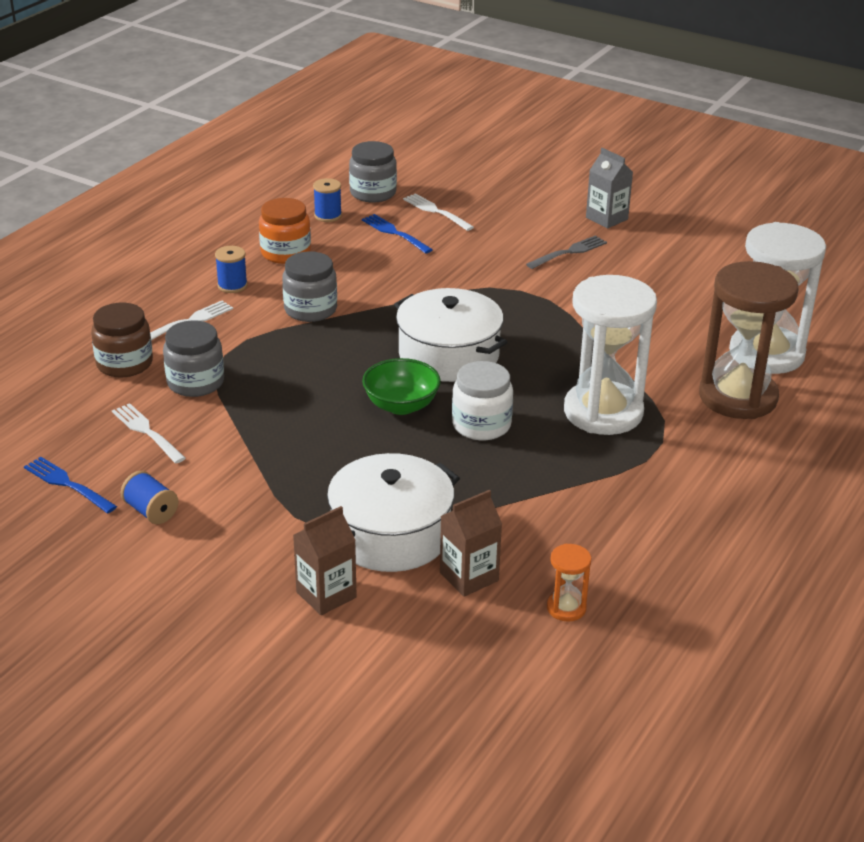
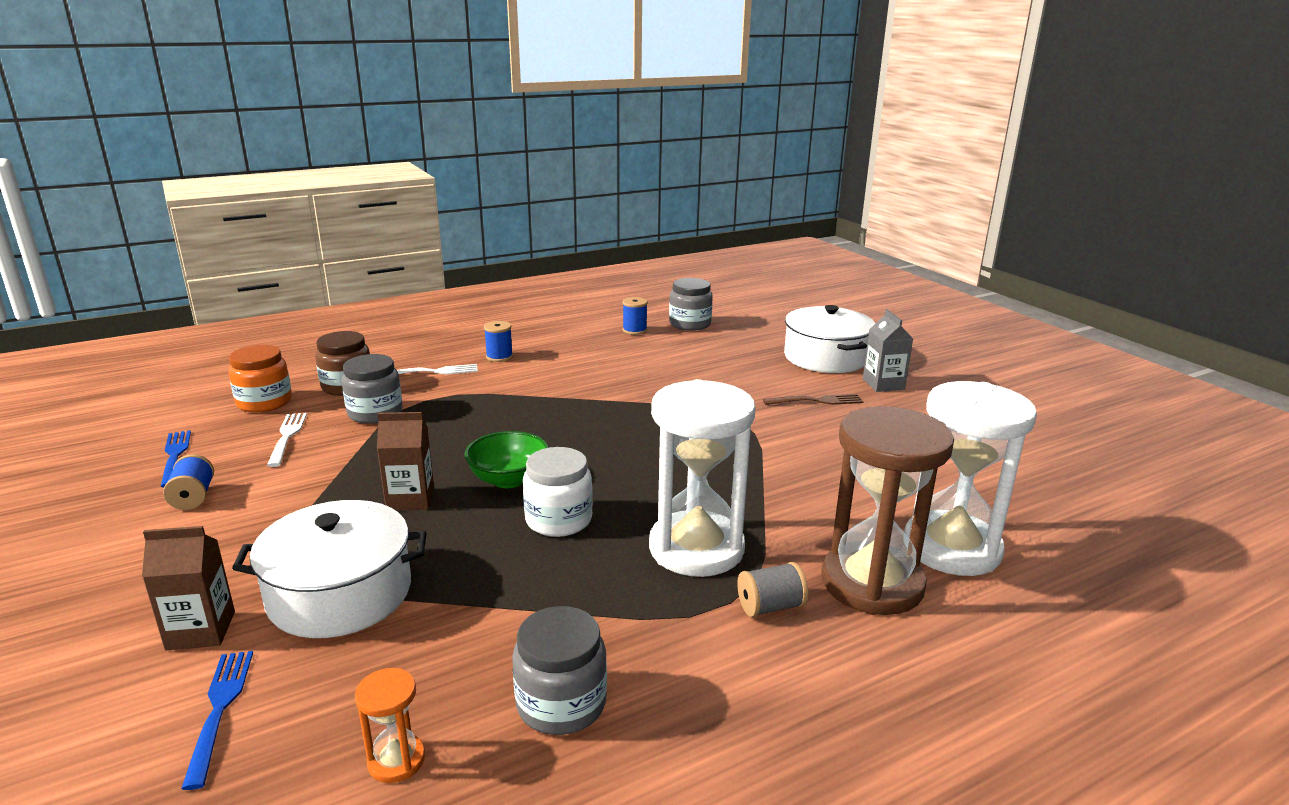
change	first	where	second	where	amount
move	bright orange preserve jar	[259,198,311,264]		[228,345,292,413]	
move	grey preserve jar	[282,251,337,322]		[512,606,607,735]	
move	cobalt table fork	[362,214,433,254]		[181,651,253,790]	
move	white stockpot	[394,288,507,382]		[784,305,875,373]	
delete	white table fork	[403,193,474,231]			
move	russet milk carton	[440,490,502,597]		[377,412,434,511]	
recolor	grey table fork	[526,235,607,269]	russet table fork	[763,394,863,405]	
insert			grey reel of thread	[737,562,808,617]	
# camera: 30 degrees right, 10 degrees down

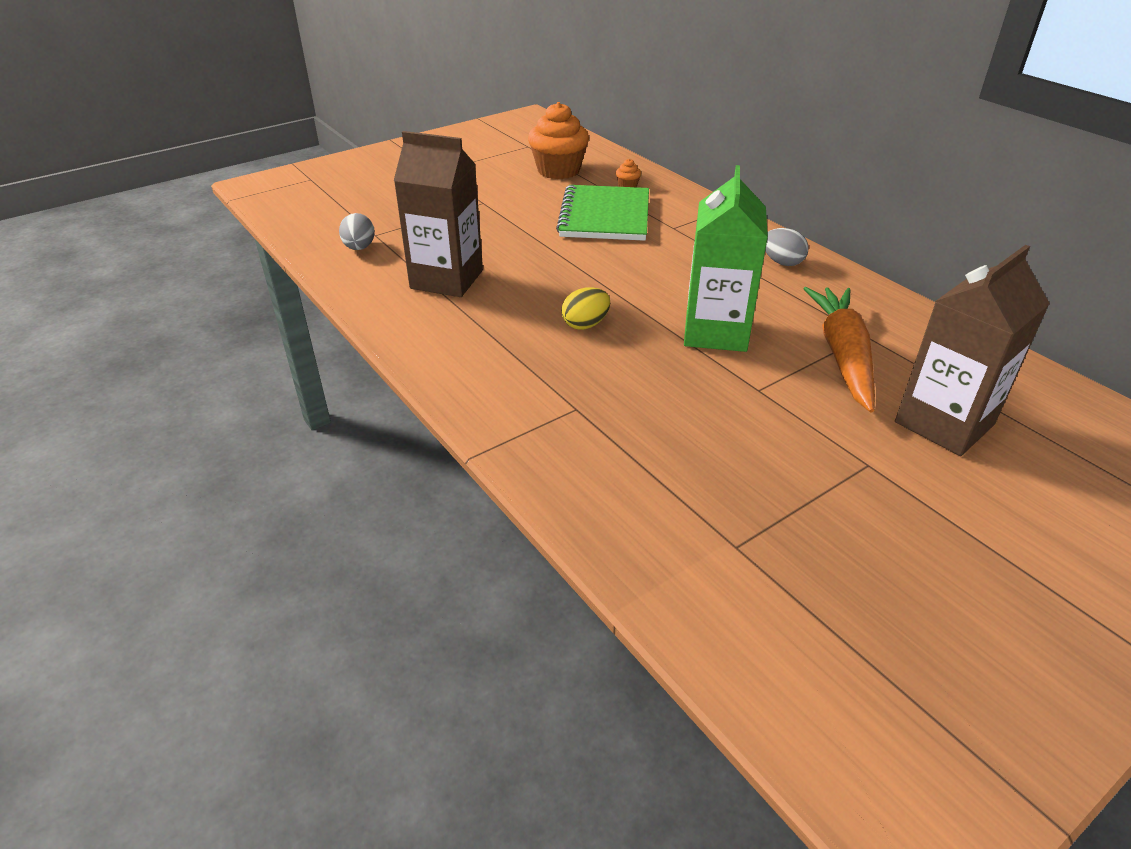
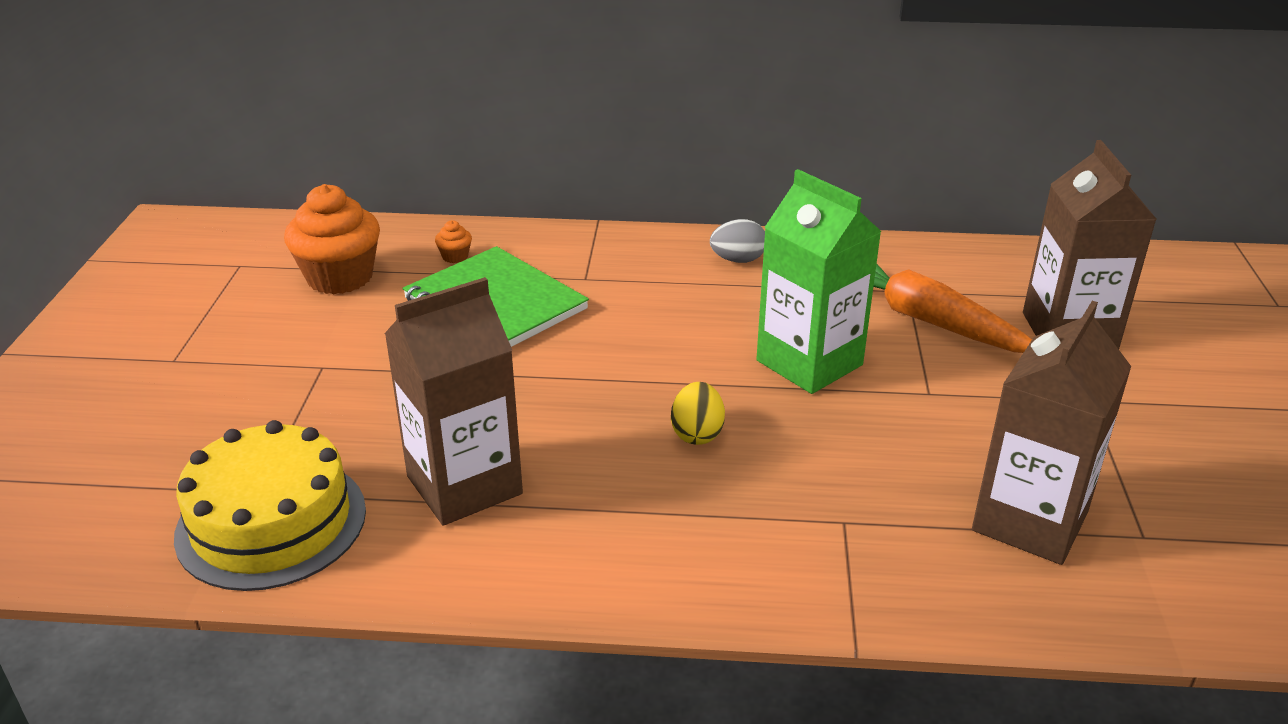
change	first	where	second	where	amount
replace	grey egg	[339,213,375,250]	yellow layer cake	[174,420,366,591]	
insert			russet milk carton	[972,301,1132,565]	
# camera: 50 degrees left, 5 degrees down

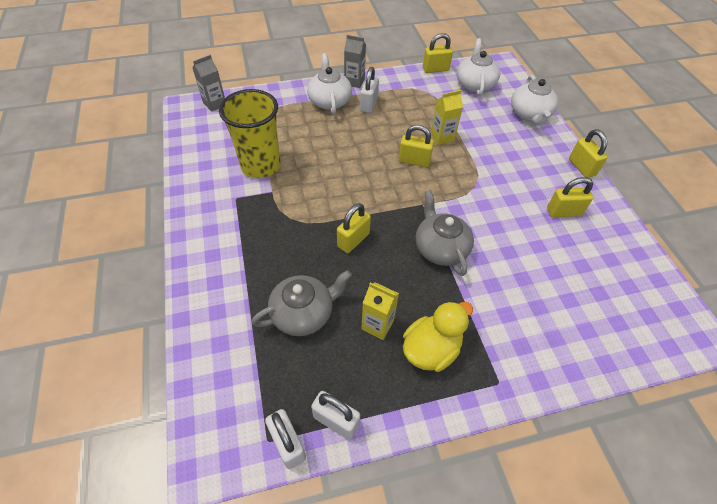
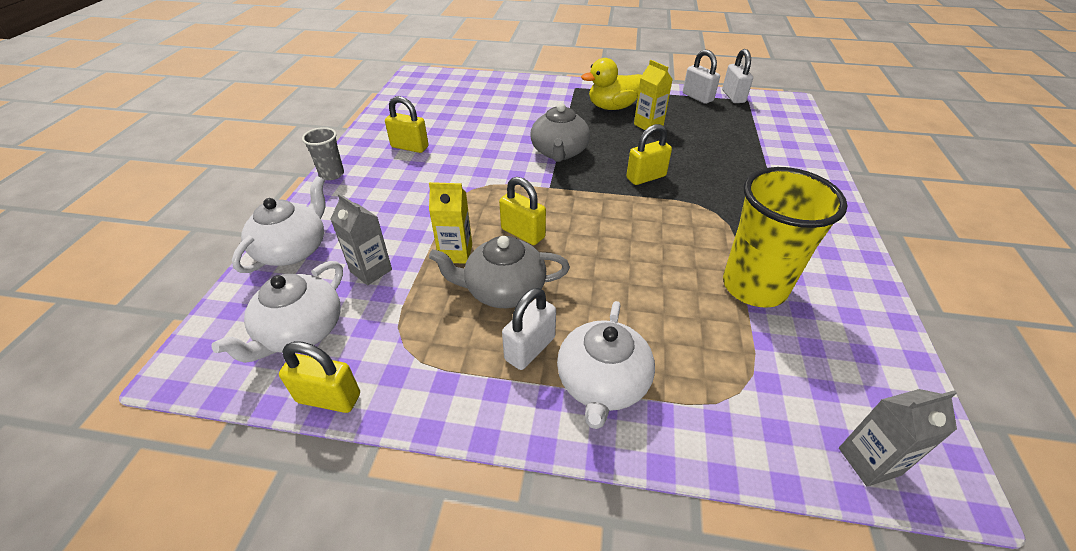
change	first	where	second	where	amount
move	grey china teapot	[251,270,352,336]		[429,236,570,308]	
move	grey milk carton	[344,35,366,88]		[331,193,392,285]	
replace	yellow lock	[569,129,608,178]	grey tumbler	[302,127,344,180]	
# camera: 155 degrees left, 10 degrees down

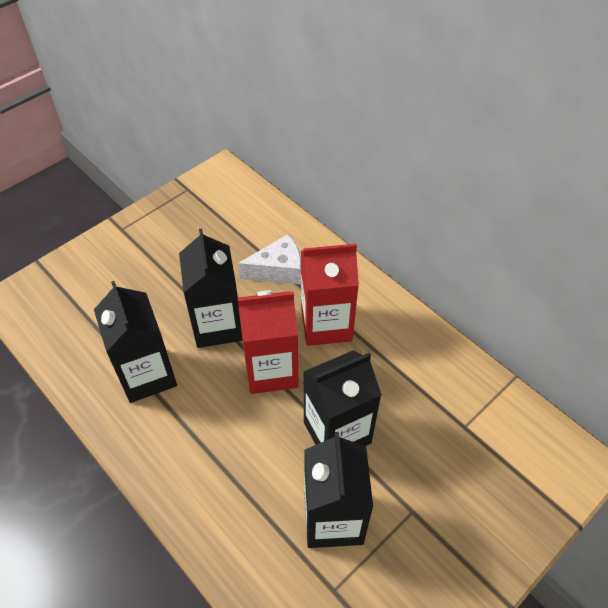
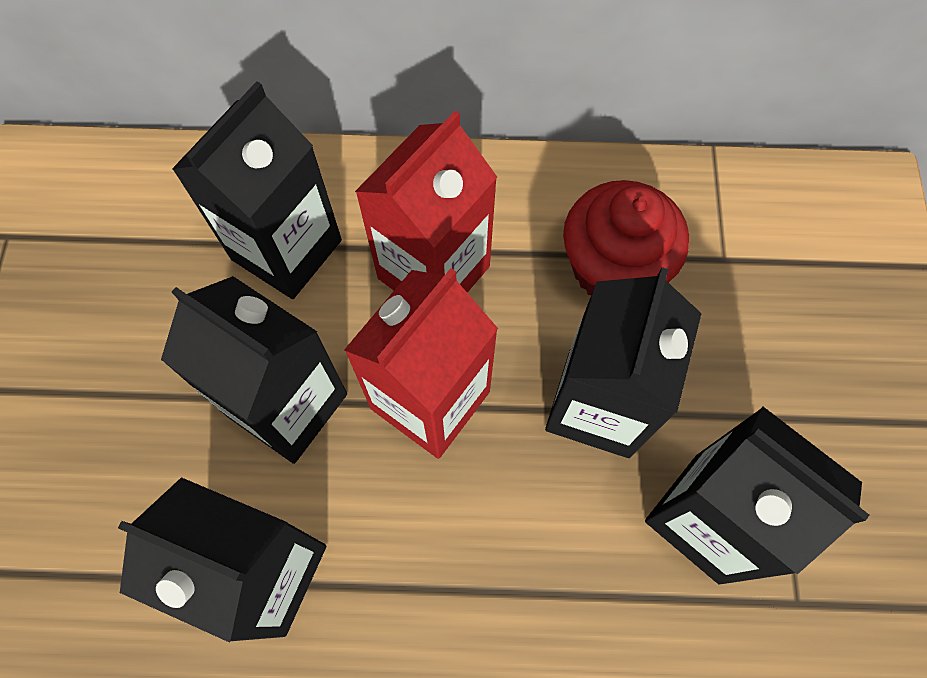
change	first	where	second	where	amount
replace	white cheese wedge	[238,234,301,284]	jet-black milk carton	[172,81,342,299]	
insert			crimson muffin	[563,180,689,295]	
# camera: 45 degrees left, 15 degrees up

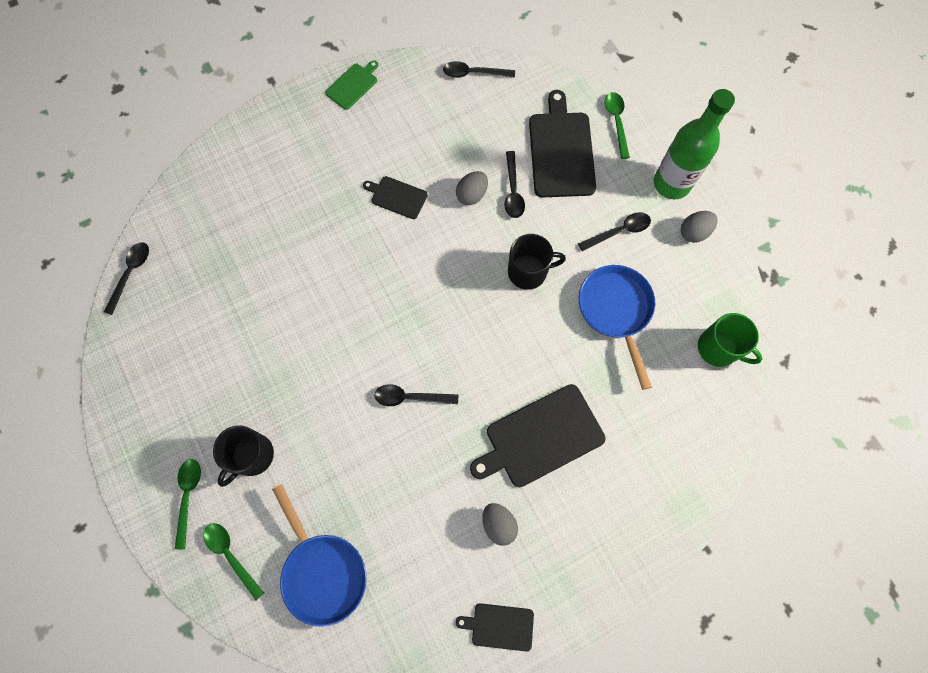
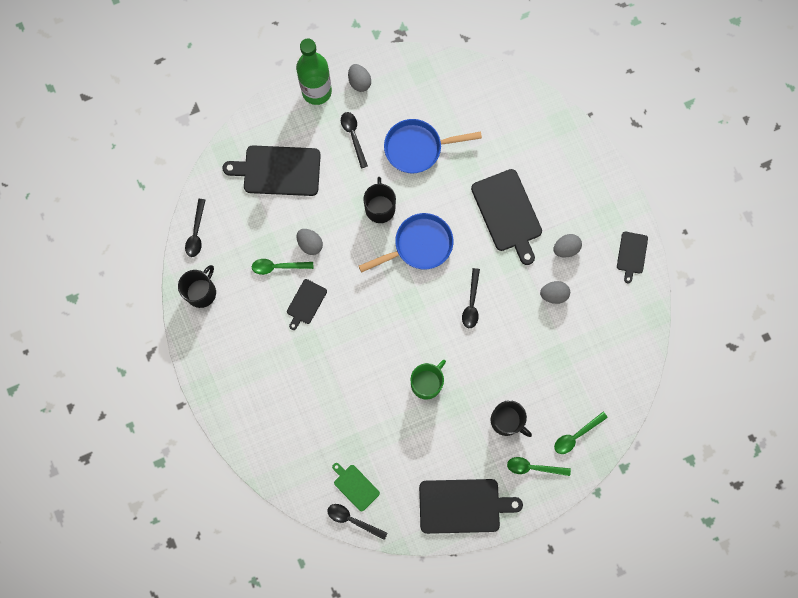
change	first	where	second	where	amount
move	cobalt frying pan	[272,484,366,627]		[359,213,453,273]	
move	green chopping board	[325,60,378,110]		[332,463,380,511]	
delete	jet-black tablespoon	[504,151,525,218]			
move	green tablespoon	[605,92,630,159]		[252,259,313,275]	
move	green mug	[698,313,762,367]		[410,360,446,400]	
insert			jet-black mug	[178,265,216,308]	
insert			jet-black chopping board	[419,479,523,534]	
insert			grey egg	[540,281,570,304]	
# camera: 85 degrees left, 5 degrees up

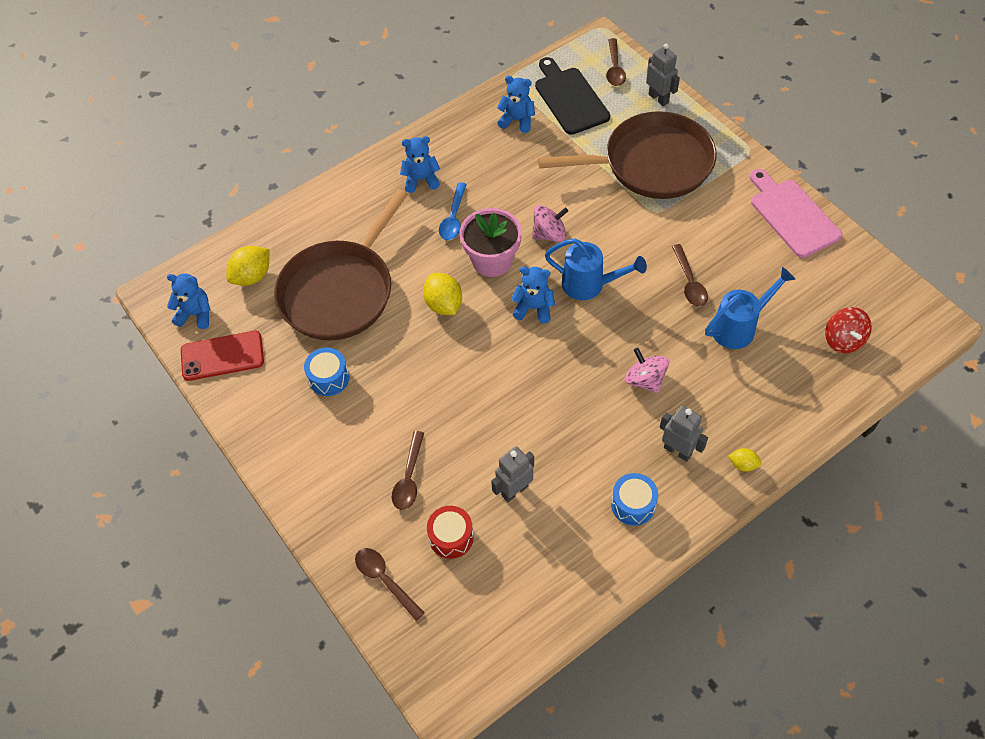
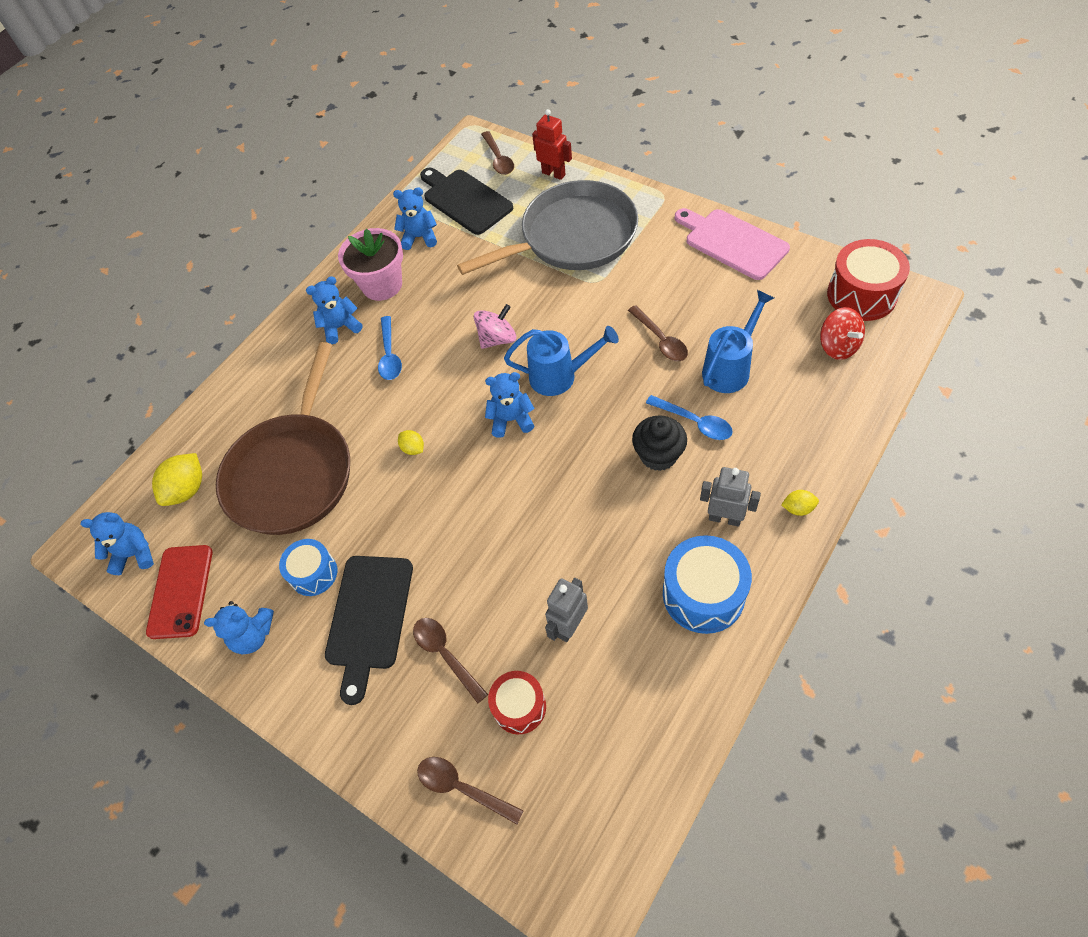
change	first	where	second	where	amount
rotate	crimson mobile phone	[181,331,264,381]		[146,545,213,639]	60 degrees counterclockwise
rotate	russet tablespoon	[392,431,424,510]		[413,618,488,703]	150 degrees clockwise
resize	yellow lemon	[423,273,462,315]		[398,430,424,455]	x0.55
move	pink plant pot	[460,208,522,277]		[338,228,403,301]	
recolor	russet frying pan	[538,111,716,199]	grey frying pan	[457,180,638,275]	
resize	cobalt toy drum	[611,473,658,526]		[663,535,752,634]	x1.60
replace	pink whirligig	[624,348,669,393]	jet-black muffin	[632,415,687,471]	
recolor	grey robot	[646,44,680,106]	crimson robot	[532,109,572,180]	
insert			cobalt stuffed bear	[204,601,274,654]	
insert			jet-black chopping board	[325,556,413,705]	
insert			cobalt tablespoon	[646,395,733,440]	
insert			crimson toy drum	[827,239,910,321]	
# camera: 15 degrees left, 0 degrees up

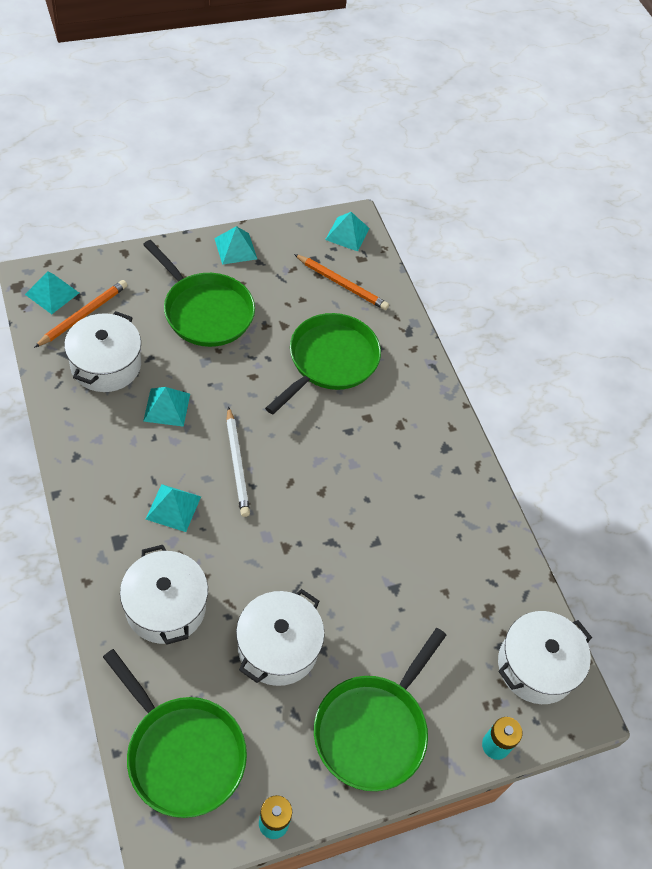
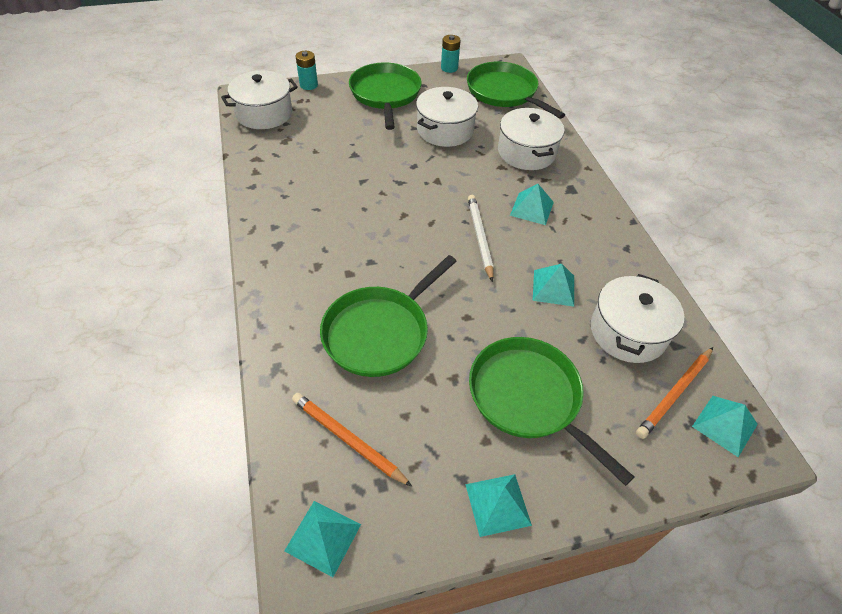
change	first	where	second	where	amount
rotate	green frying pan	[314,628,446,791]		[349,62,422,130]	45 degrees counterclockwise
# camera: 170 degrees left, 5 degrees down

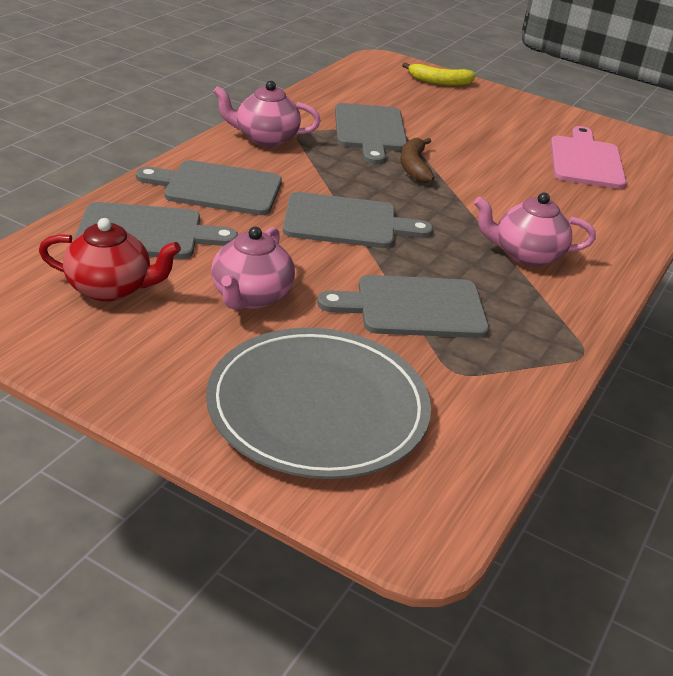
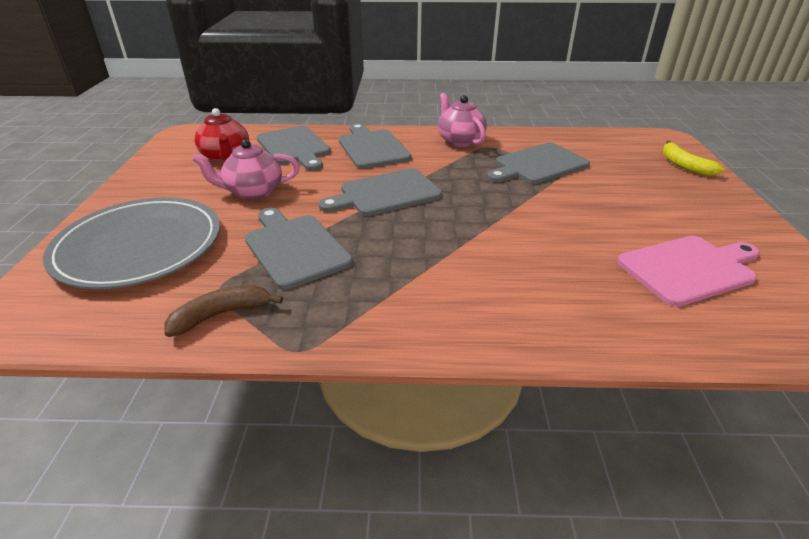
change	first	where	second	where	amount
rotate	grey chopping board	[283,192,433,248]		[319,168,442,216]	90 degrees clockwise
move	russet banana	[401,138,435,183]		[164,285,283,337]	
delete	pink china teapot	[474,193,596,266]			
# camera: 65 degrees right, 0 degrees up

